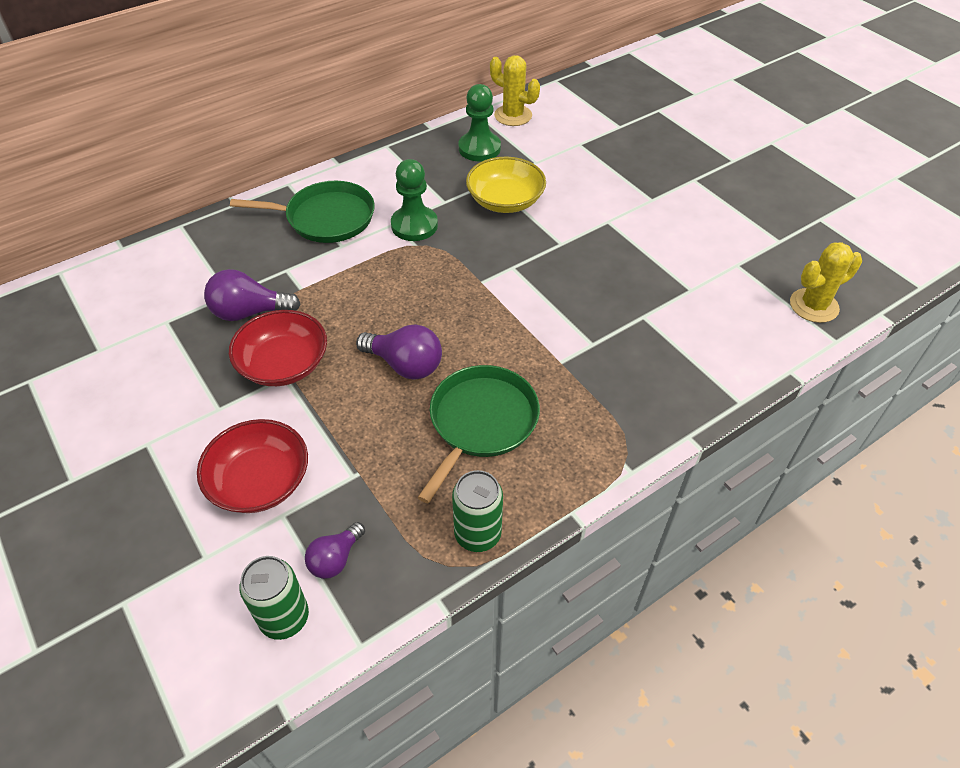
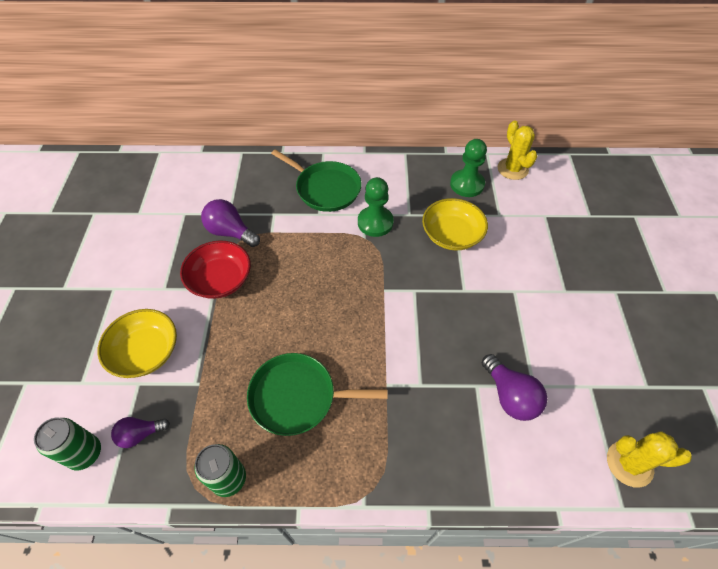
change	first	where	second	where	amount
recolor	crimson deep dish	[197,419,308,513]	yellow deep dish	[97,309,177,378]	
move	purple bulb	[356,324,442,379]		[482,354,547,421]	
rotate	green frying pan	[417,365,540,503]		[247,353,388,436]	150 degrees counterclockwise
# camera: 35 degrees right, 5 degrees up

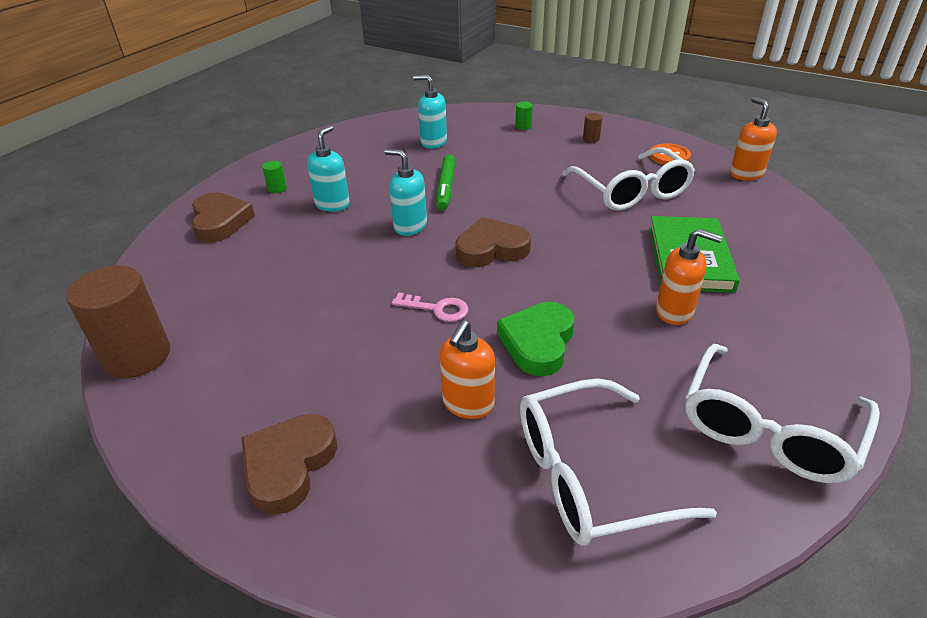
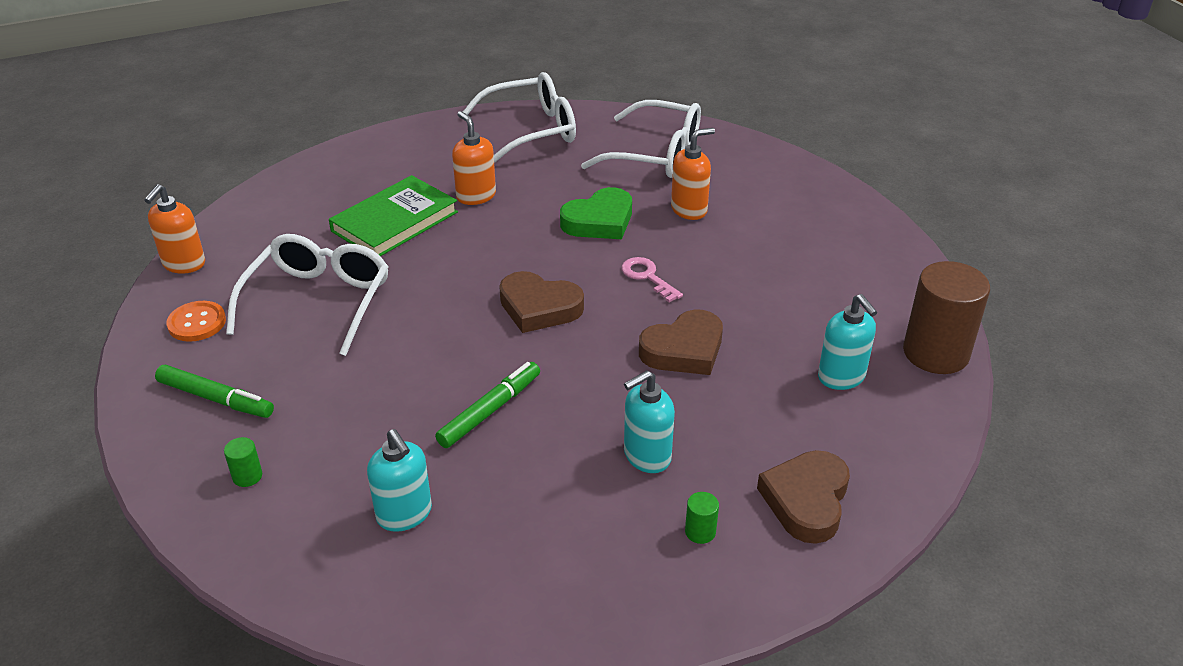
change	first	where	second	where	amount
move	russet heart	[241,414,337,515]		[639,309,723,375]	
move	aqua soap pump	[385,149,427,236]		[818,294,877,390]	
replace	russet cylinder shape	[583,113,602,142]	green felt pen	[155,364,274,418]	
# camera: 145 degrees left, 0 degrees up

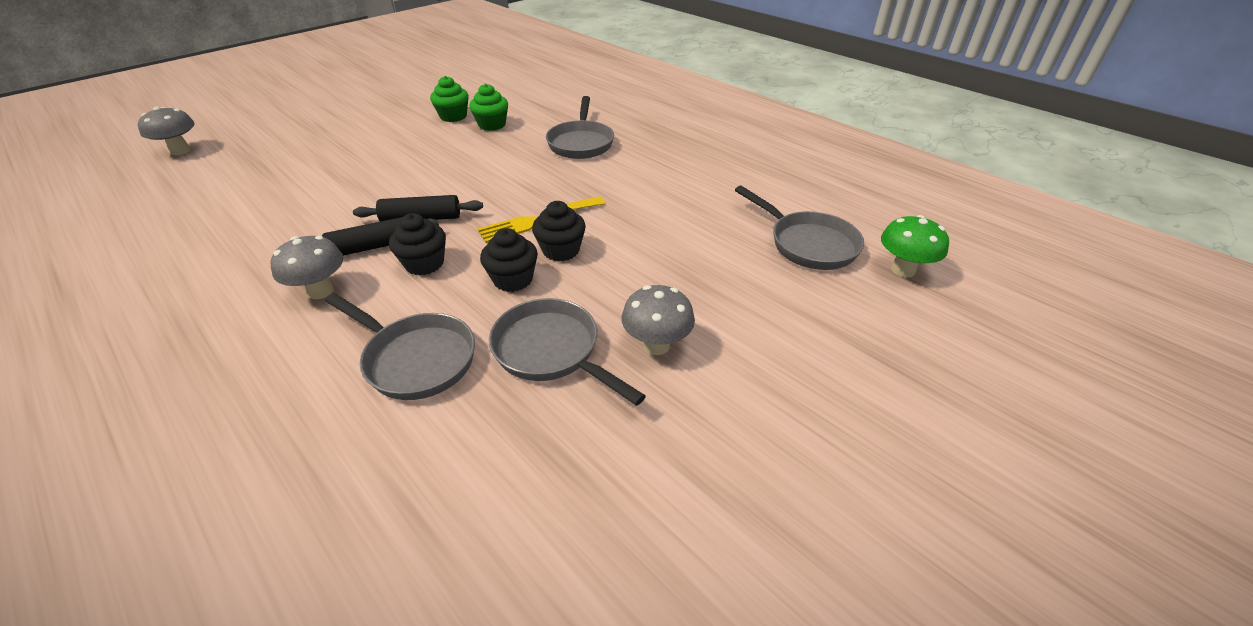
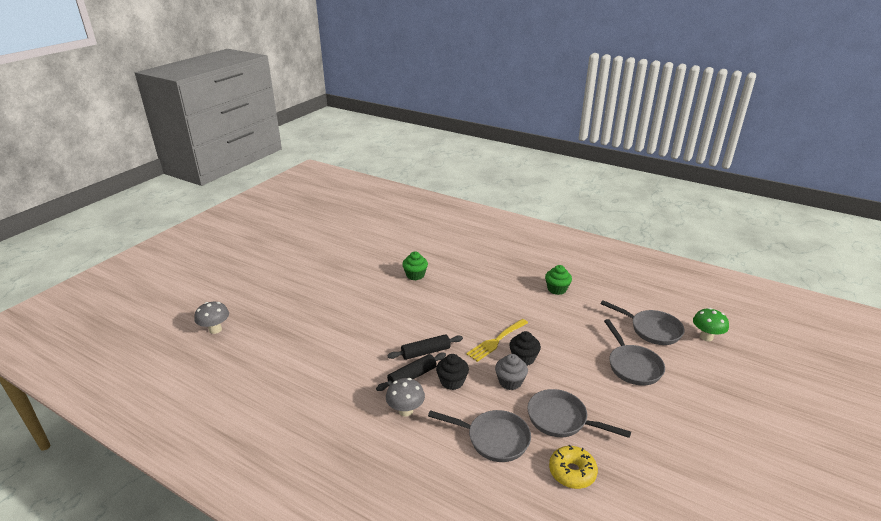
change	first	where	second	where	amount
move	green muffin	[430,76,469,122]		[545,265,572,295]	
recolor	jet-black muffin	[480,228,538,292]	grey muffin	[495,354,528,390]	
move	grey frying pan	[546,96,614,159]		[604,319,665,386]	
delete	grey toadstool	[621,285,695,355]			
insert			yellow doughnut	[549,445,598,489]	
# camera: 15 degrees left, 10 degrees down

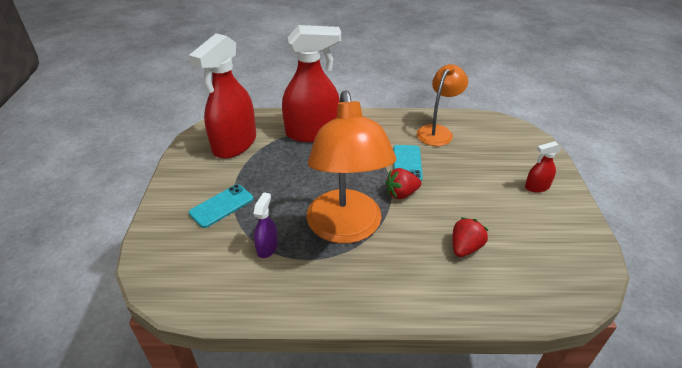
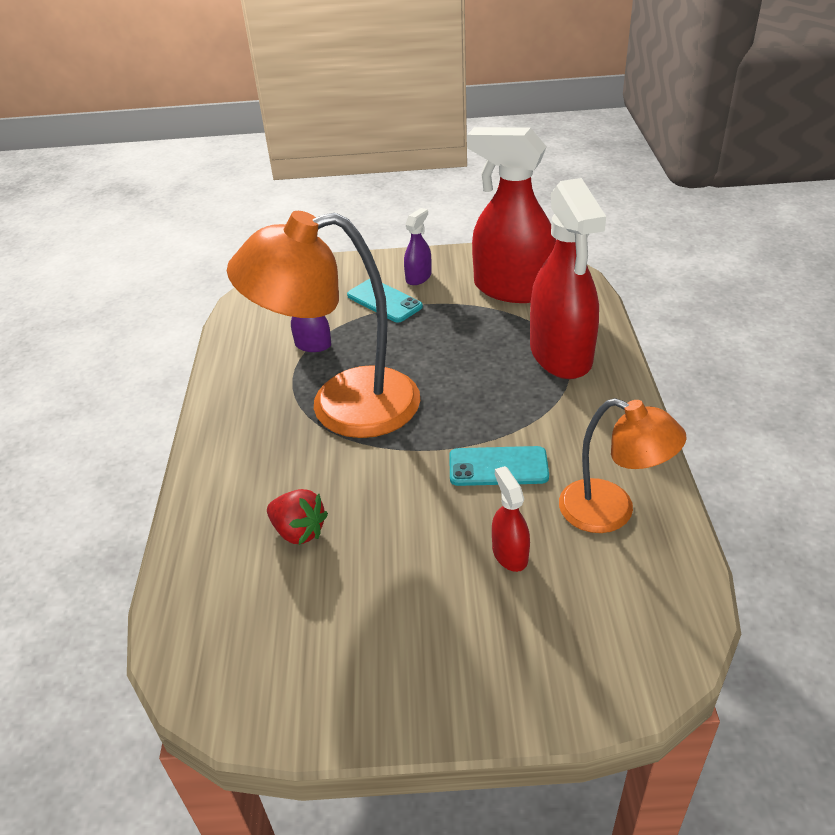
change	first	where	second	where	amount
delete	crimson toy strawberry	[386,168,421,199]			
move	crimson spray bottle	[525,141,562,193]		[492,466,530,572]	
insert			purple spray bottle	[404,208,432,285]	
# camera: 90 degrees right, 0 degrees up

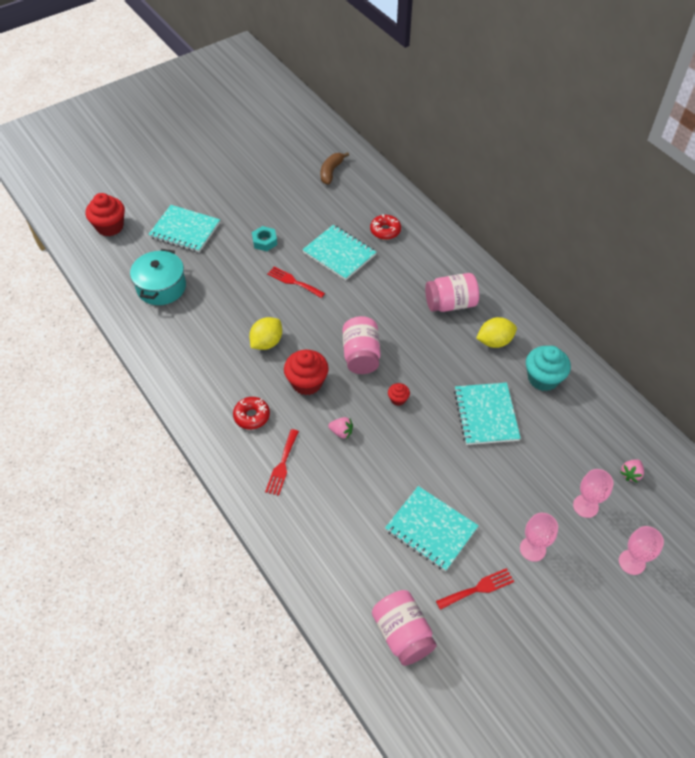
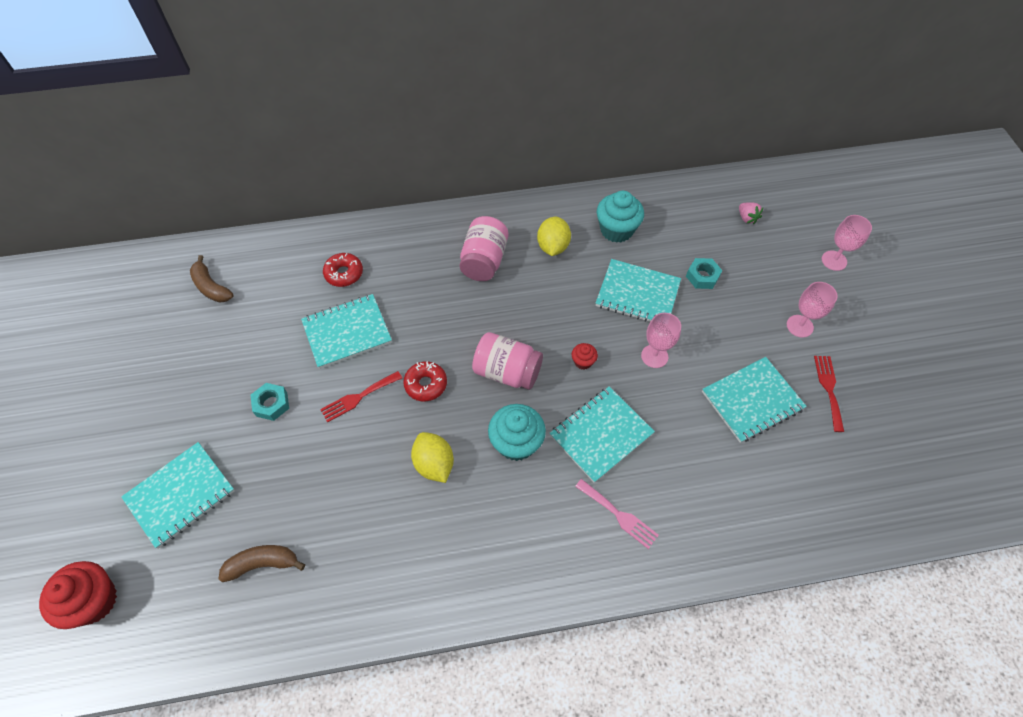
change	first	where	second	where	amount
replace	aqua stockpot	[130,249,186,305]	russet banana	[218,545,305,582]	
move	crimson doughnut	[233,397,270,429]		[403,361,447,401]	
recolor	crimson table fork	[265,429,299,496]	pink table fork	[575,479,659,549]	
recolor	crimson muffin	[284,350,329,395]	aqua muffin	[488,404,546,461]	
replace	pink toy strawberry	[328,417,353,439]	aqua notebook	[550,387,655,483]	
delete	pink preserve jar	[372,590,437,666]			
move	pink chalice	[573,469,614,518]		[641,313,681,368]	
insert			aqua nut	[686,258,722,289]	
# camera: 65 degrees left, 5 degrees up

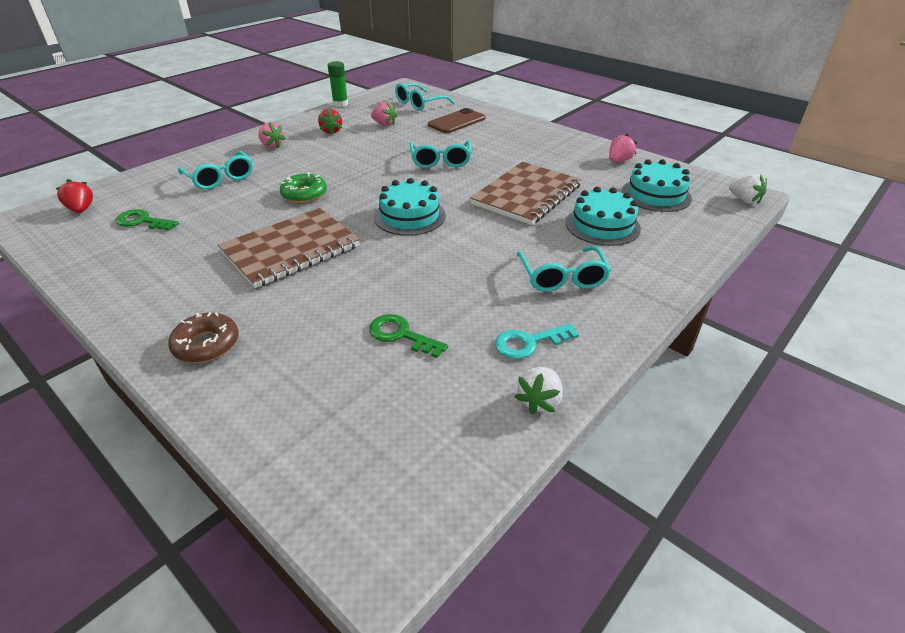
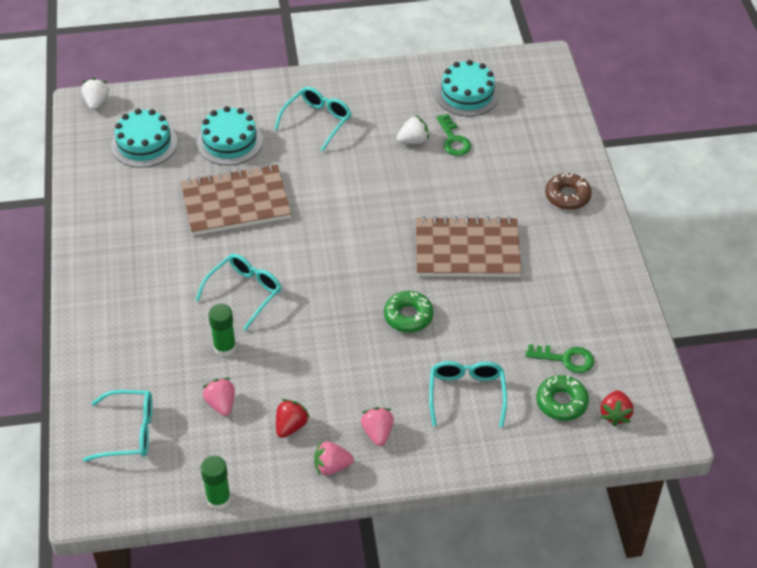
change	first	where	second	where	amount
rotate	green latchkey	[115,209,179,231]		[526,344,594,373]	45 degrees counterclockwise
move	aqua layer cake	[374,178,446,236]		[436,60,499,117]	
delete	russet mobile phone	[428,108,486,133]			
delete	aqua latchkey	[495,323,579,359]			
move	white toy strawberry	[515,367,563,415]		[397,115,429,144]	
move	pink toy strawberry	[609,133,637,162]		[314,441,354,475]	
insert			green glue	[208,304,236,357]	
insert			green doughnut	[536,375,589,421]	
# camera: 140 degrees left, 10 degrees up

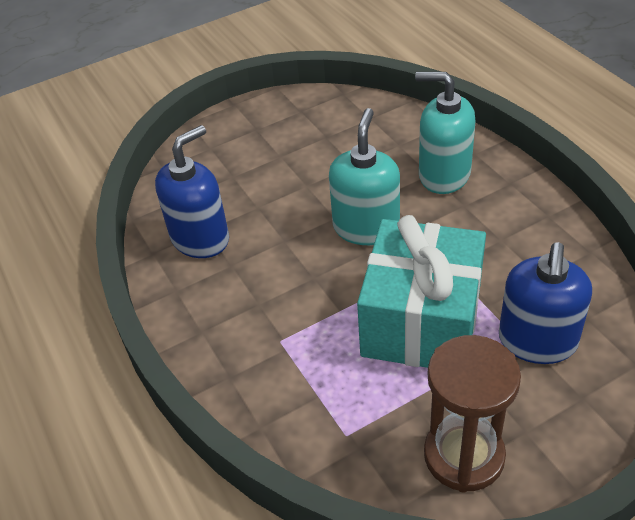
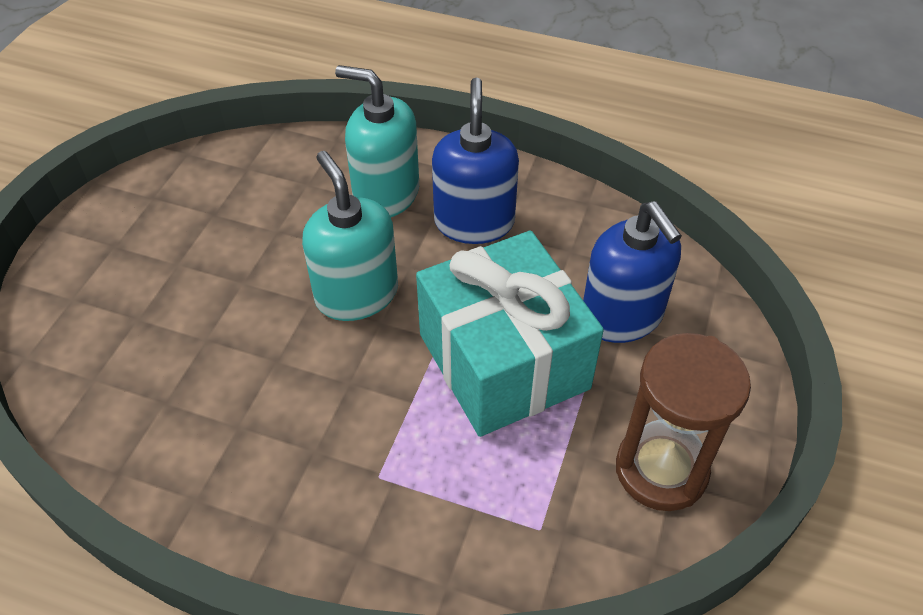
change	first	where	second	where	amount
move	cobalt soap pump	[155,125,229,258]		[432,77,519,244]	
rotate	aqua soap pump	[415,72,476,194]		[335,65,419,217]	45 degrees clockwise
# camera: 45 degrees left, 5 degrees up

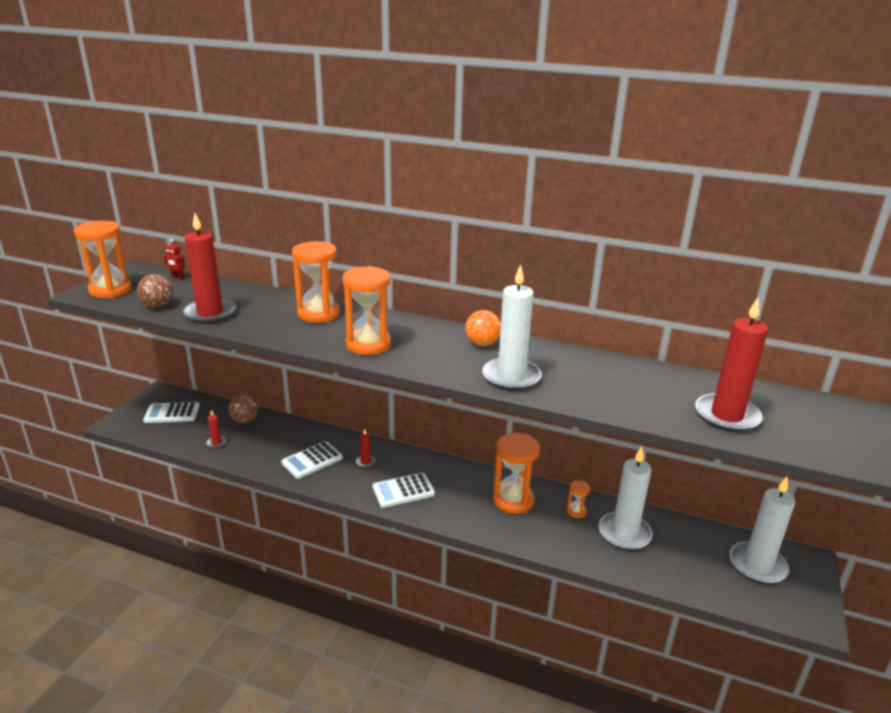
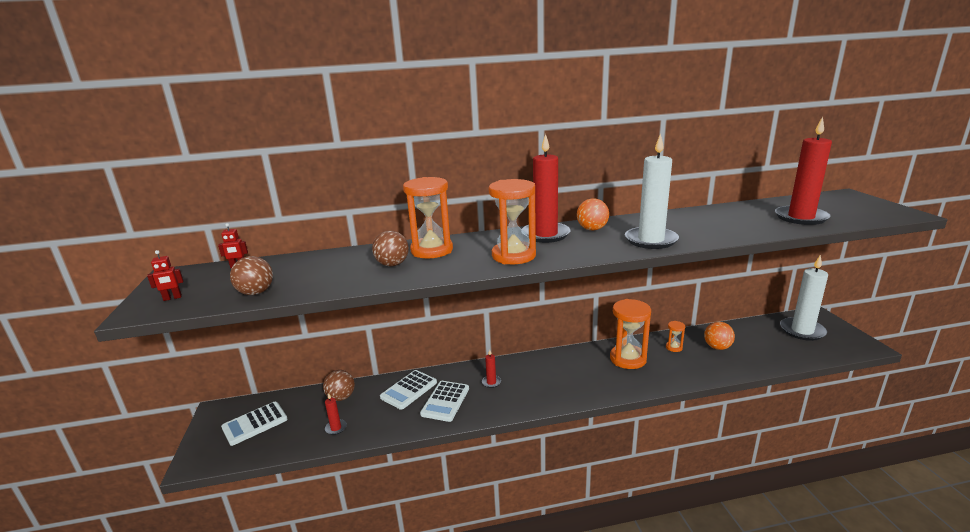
change	first	where	second	where	amount
replace	bright orange sandglass	[74,221,132,298]	crimson robot	[147,250,184,301]	
move	crimson pillar candle	[183,213,236,323]		[522,134,570,243]	
move	white calculator	[372,473,435,508]		[380,370,437,410]	
replace	white pillar candle	[598,446,653,550]	bright orange ball	[704,322,735,350]	
insert			russet ball	[372,231,409,266]	
# camera: 30 degrees left, 5 degrees down

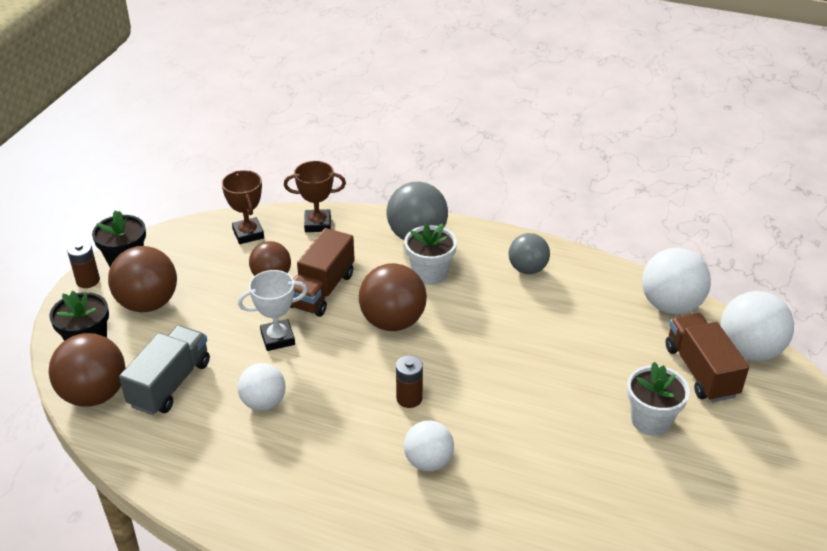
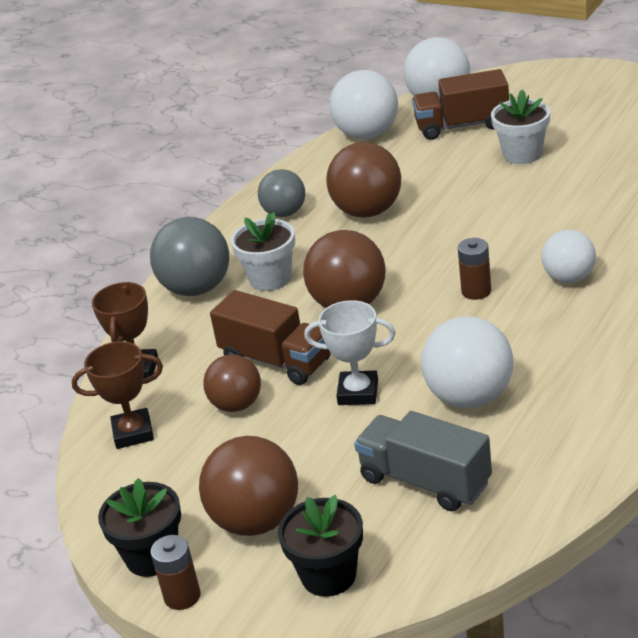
change	first	where	second	where	amount
move	russet ball	[49,333,125,407]		[326,142,401,217]	
rotate	white trophy	[238,270,307,351]		[304,300,396,405]	75 degrees counterclockwise
resize	white ball	[238,363,286,411]		[421,317,513,408]	x1.54
# camera: 75 degrees left, 5 degrees down

